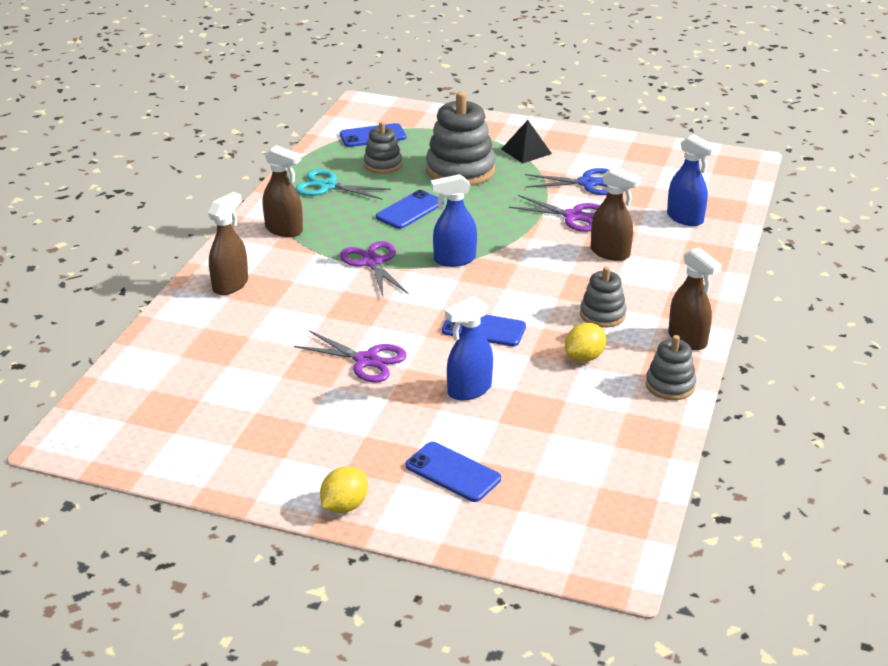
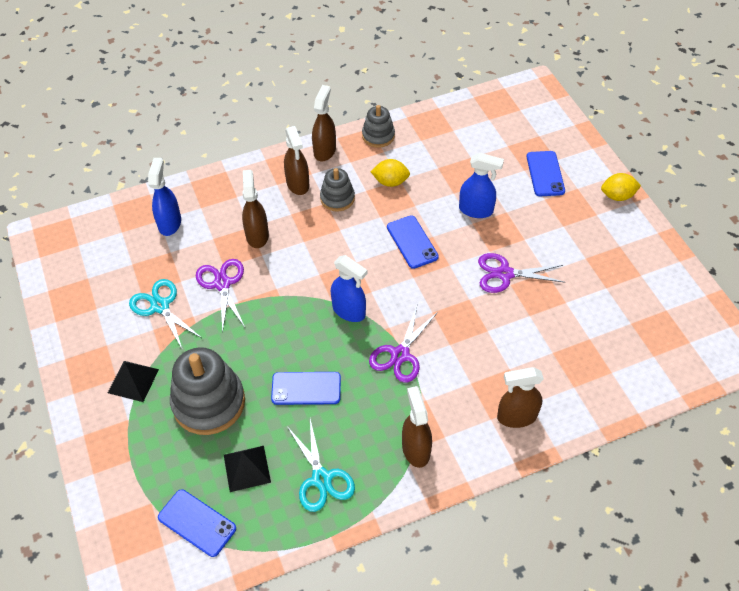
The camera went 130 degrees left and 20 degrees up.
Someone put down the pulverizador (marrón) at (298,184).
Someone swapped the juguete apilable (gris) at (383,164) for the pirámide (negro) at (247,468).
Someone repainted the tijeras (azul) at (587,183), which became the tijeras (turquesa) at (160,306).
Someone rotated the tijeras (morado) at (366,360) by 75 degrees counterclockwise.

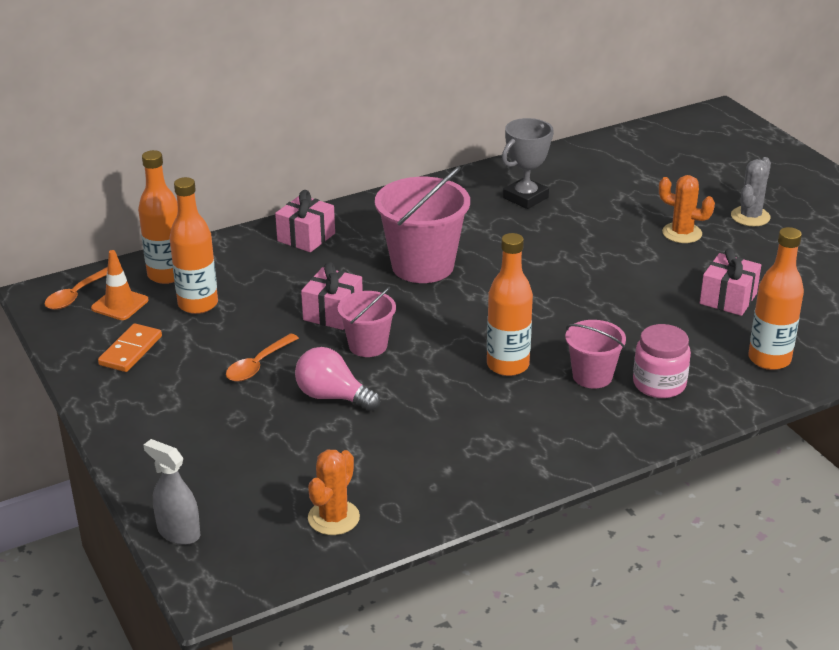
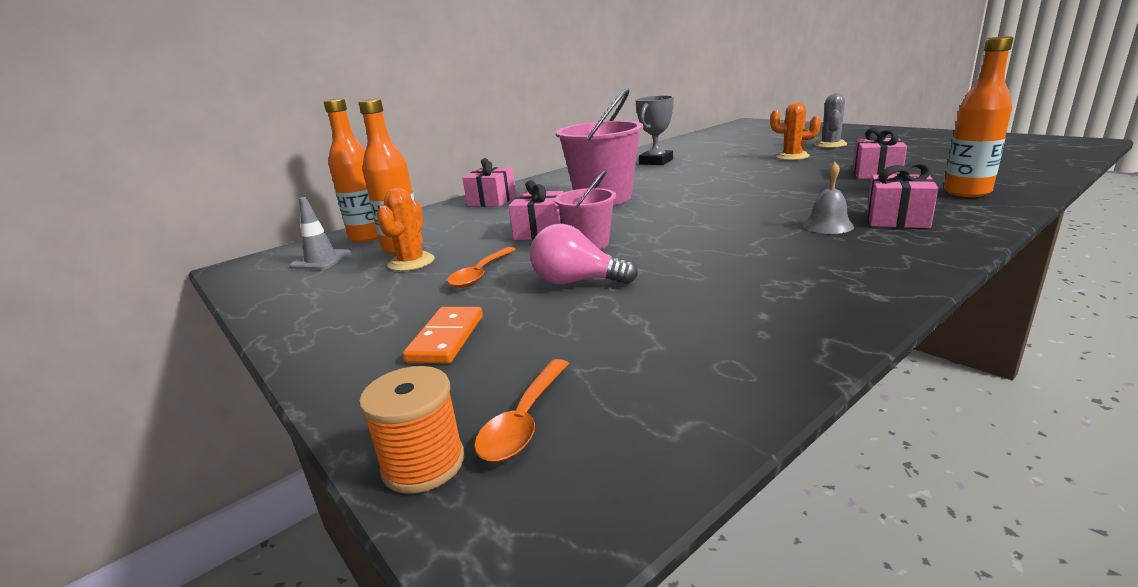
The camera went 10 degrees left and 10 degrees down.
Someone took away the botella (naranja) at (507,365).
Someone carried the cuchara (naranja) from (76,295) to (524,421).
Someone carried the ficha de dominó (naranja) from (130,350) to (446,338).
Someone carried the cactus (naranja) from (333,518) to (411,262).
Someone swapped the pulverizador (gris) at (178,532) for the carrete (naranja) at (423,464).
Someone swapped the balde (rosa) at (592,376) for the campana (gris) at (828,225).
Someone swapped the tarro (rosa) at (659,384) for the regalo (rosa) at (897,219).
Someone repainted the cono de tráfico (naranja) at (120,304), which became the cono de tráfico (gris) at (321,260).

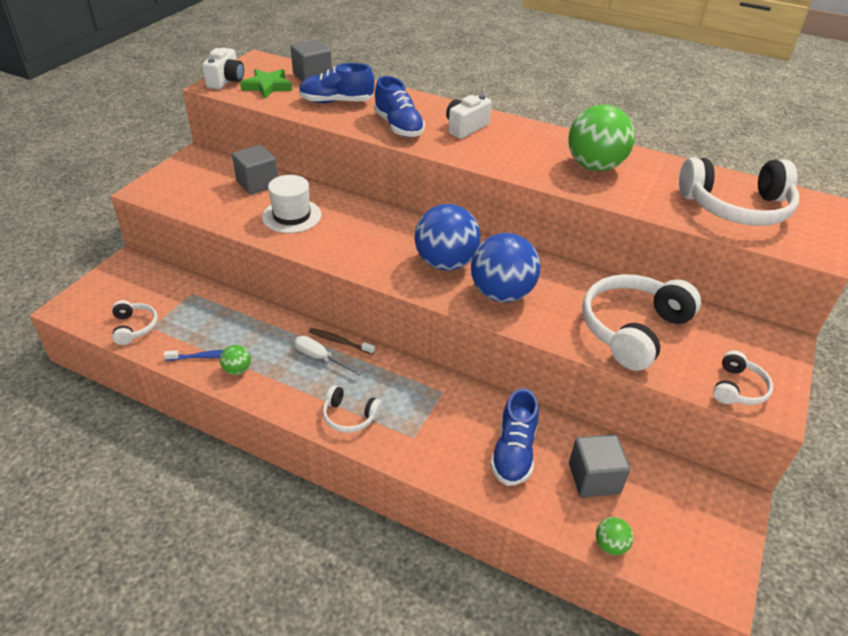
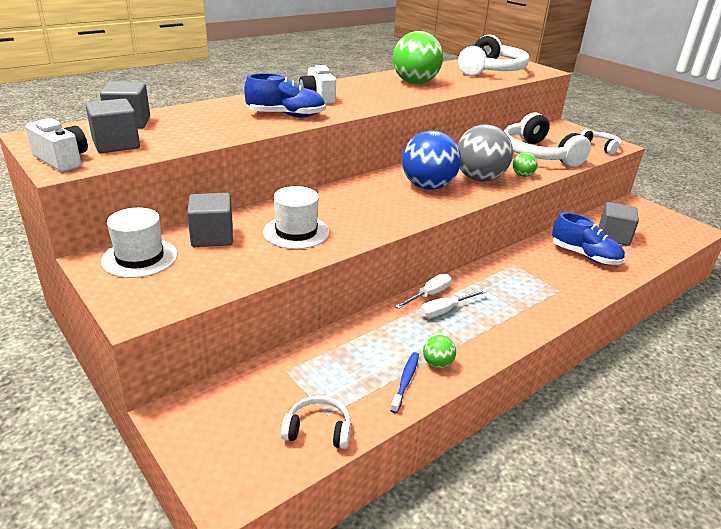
The camera went 65 degrees left and 10 degrees down.
Someone took away the zapato (azul) at (336,102).
Someone took away the auriculares (blanco) at (349,416).
Someone put down the sombrero (blanco) at (140,258).
Someone carried the pelota (verde) from (610,545) to (522,175).
Someone swapped the estrella (verde) at (267,86) for the cubo (gris) at (116,144).
Someone swapped the cepillo de dientes (marrón) at (340,342) for the destornillador (blanco) at (429,295).
Someone repainted the pelota (azul) at (501,294), which became the pelota (gris) at (479,179).

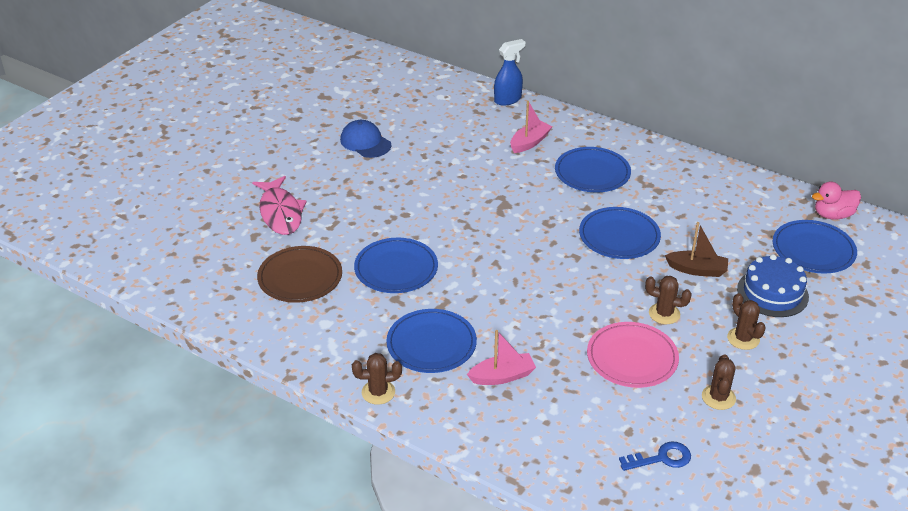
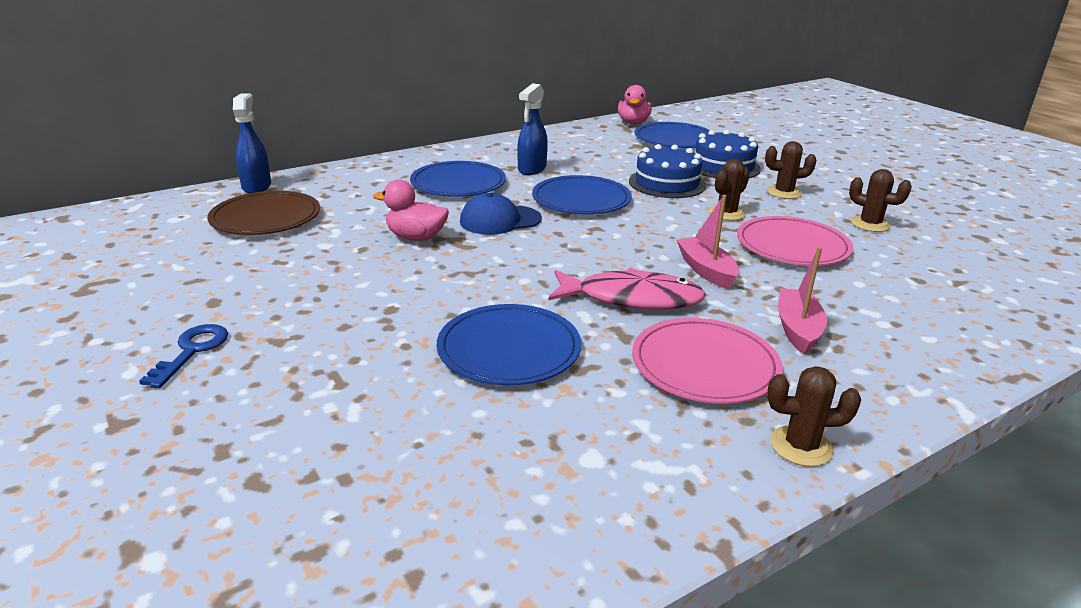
The camera went 65 degrees left and 10 degrees down.
Someone put down the pato (rosa) at (416,237).
Someone put down the pulverizador (azul) at (532,169).
Someone carried the pez (rosa) from (280,213) to (632,298).
Someone carried the plato (marrón) from (300,277) to (266,218).
Someone carried the gorra (azul) from (365,142) to (500,220).
Someone carried the barco (rosa) from (529,142) to (706,270).
Someone carried the llave (azul) from (661,458) to (192,351).
Someone swapped the barco (marrón) at (697,270) for the tarta (azul) at (667,183).
Someone repainted the plato (azul) at (431,344), which became the plato (rosa) at (704,365).
Someone rotated the cactus (marrón) at (378,392) by 75 degrees clockwise.

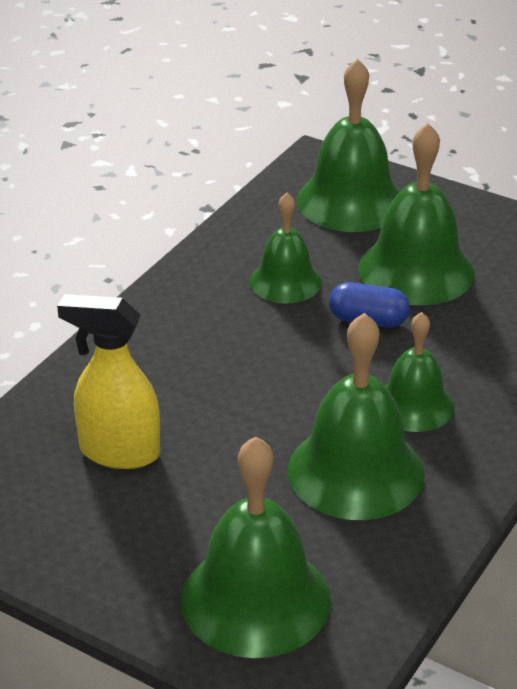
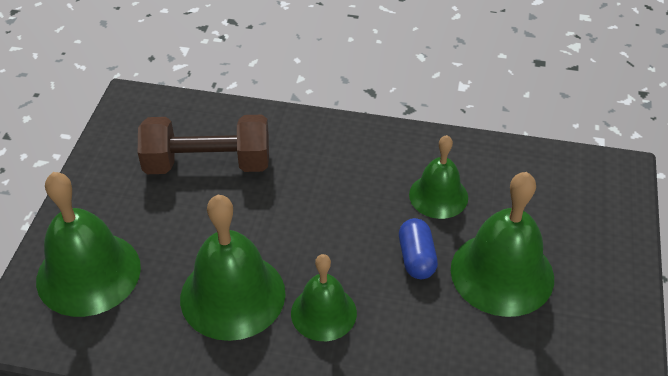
The camera went 70 degrees right and 10 degrees up.
Someone took away the campana (verde) at (351,201).
Someone swapped the pulverizador (amarillo) at (118,452) for the mancuerna (marrón) at (208,164).

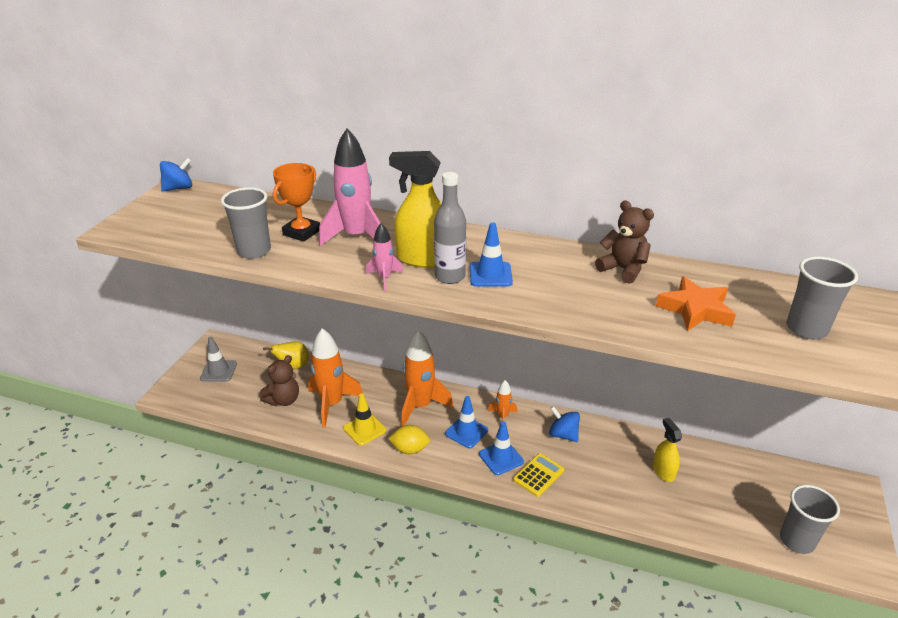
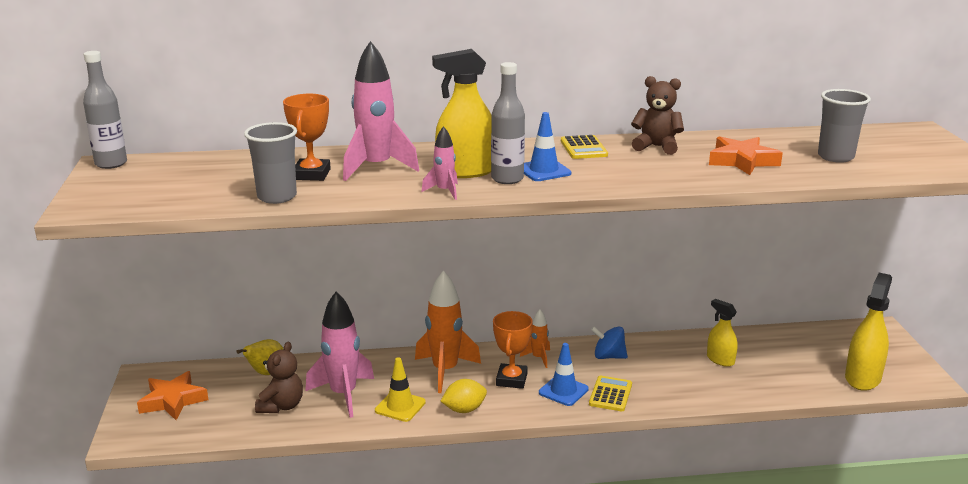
The camera went 25 degrees left and 10 degrees down.
Someone put down the calculadora (amarillo) at (583,148).
Someone swapped the peonza (azul) at (179,188) for the botella (gris) at (111,164).
Someone swapped the cono de tráfico (gris) at (218,371) for the estrella (naranja) at (173,400).
Someone swapped the cono de tráfico (azul) at (466,432) for the trofeo (naranja) at (511,379).
Someone swapped the vaso (gris) at (796,541) for the pulverizador (amarillo) at (862,378).
Someone repainted the cohete (naranja) at (332,404), which became the cohete (rosa) at (343,395).

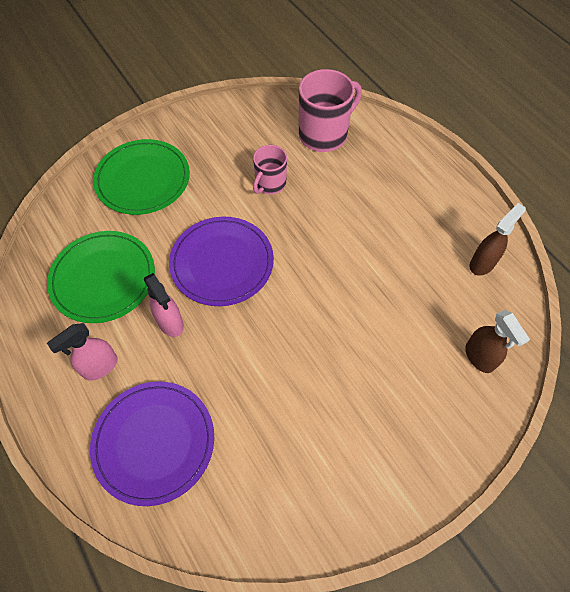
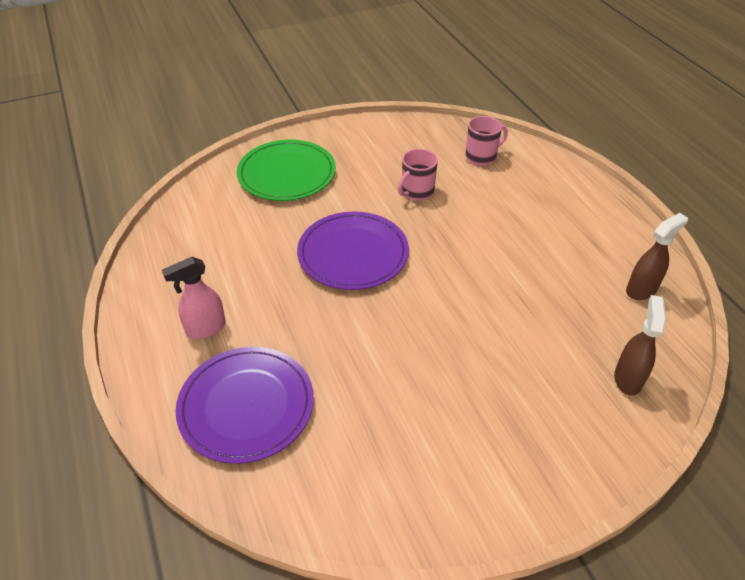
The camera went 10 degrees right and 15 degrees down.
Someone took away the plato (verde) at (103,278).
Someone took away the pulverizador (rosa) at (170,323).
Someone rotated the pulverizador (marrón) at (479,357) by 150 degrees counterclockwise.
Someone scaled the taza (rosa) at (324,134) by 0.60.

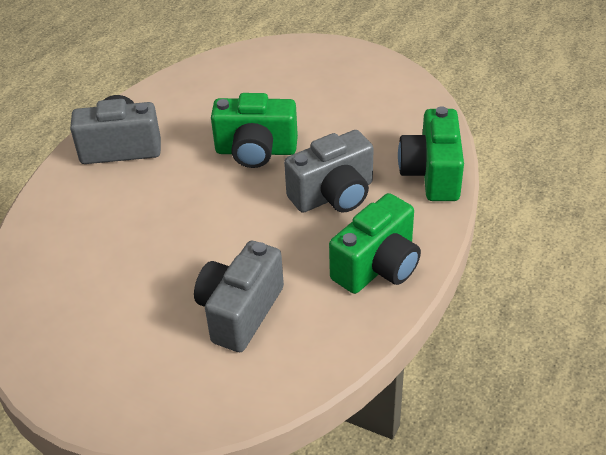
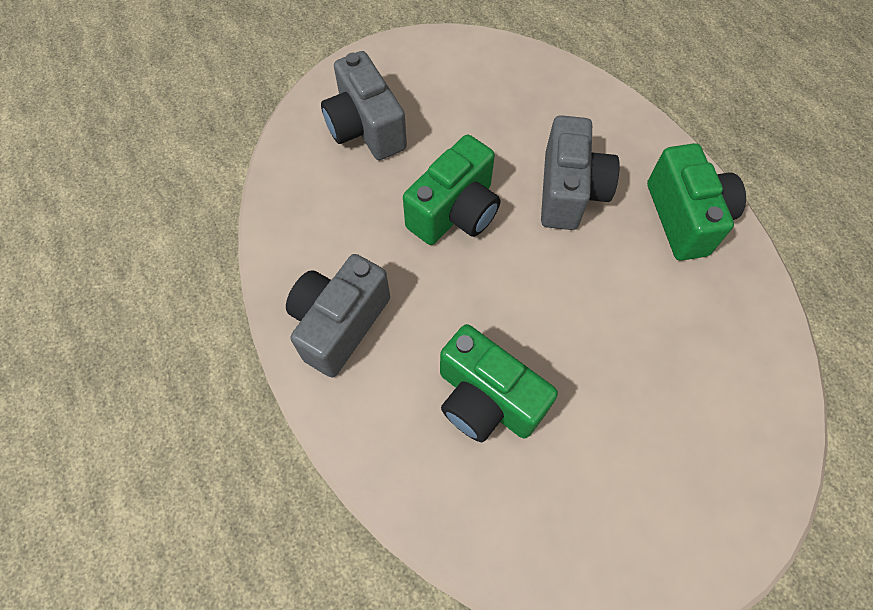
The camera went 55 degrees left and 20 degrees up.
Someone carried the cámara (gris) from (240,312) to (365,128).
Someone carried the cámara (verde) from (432,174) to (486,400).

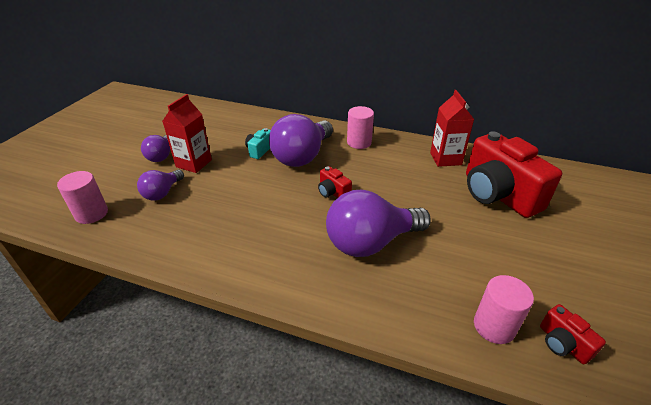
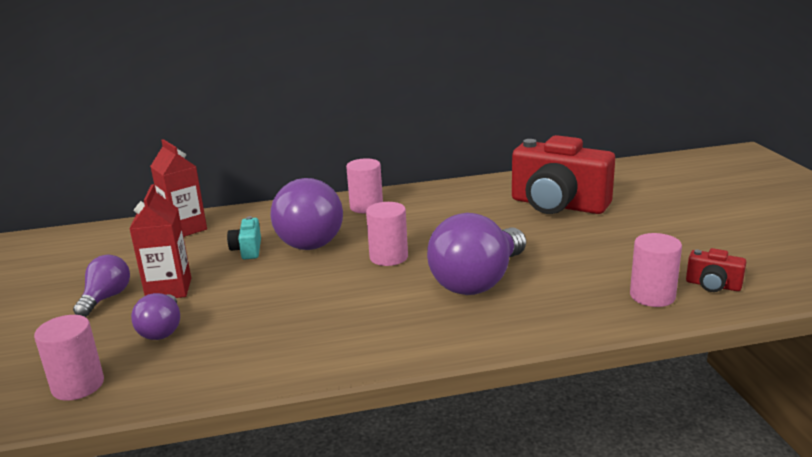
The camera went 30 degrees left and 15 degrees down.
Someone carried the cartón de leche (rojo) from (445,159) to (185,229).
Someone swapped the cámara (rojo) at (333,192) for the cilindro (rosa) at (388,257).
Someone rotated the bombilla (morado) at (161,156) by 135 degrees counterclockwise.

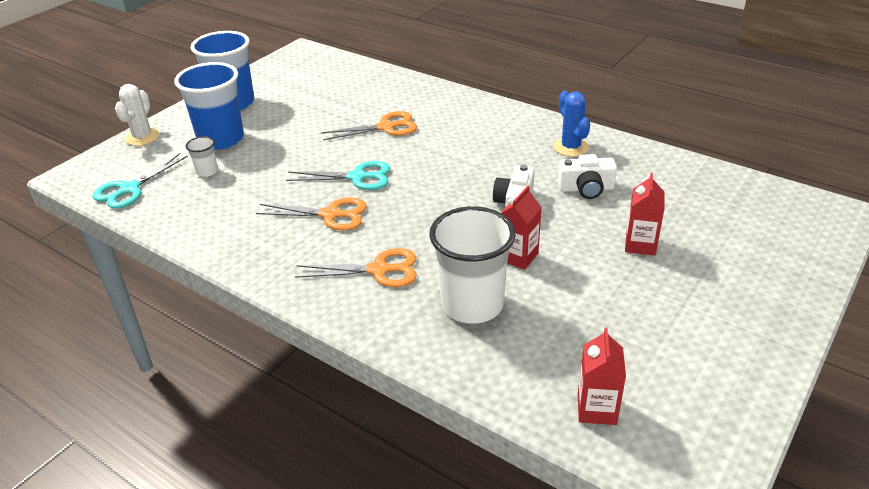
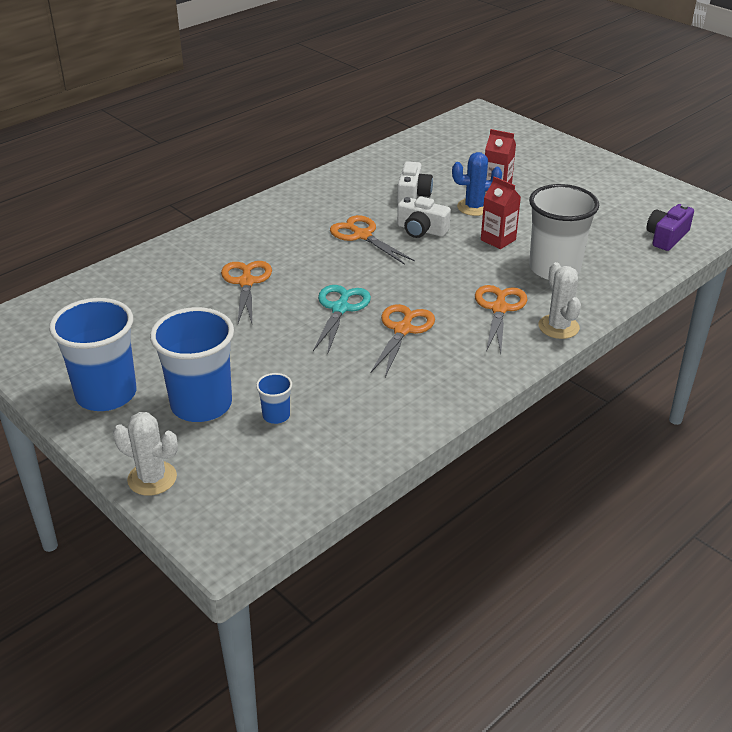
The camera went 80 degrees left and 0 degrees up.
Someone took away the tijeras (turquesa) at (129,189).
Someone put down the tijeras (naranja) at (362,235).
Someone put down the cactus (blanco) at (558,327).
Someone carried the cactus (azul) from (570,147) to (474,207).
Someone swapped the cartón de leche (rojo) at (596,409) for the cámara (morado) at (666,237).
Someone repainted the vaso (blanco) at (207,171), which became the vaso (azul) at (276,416).

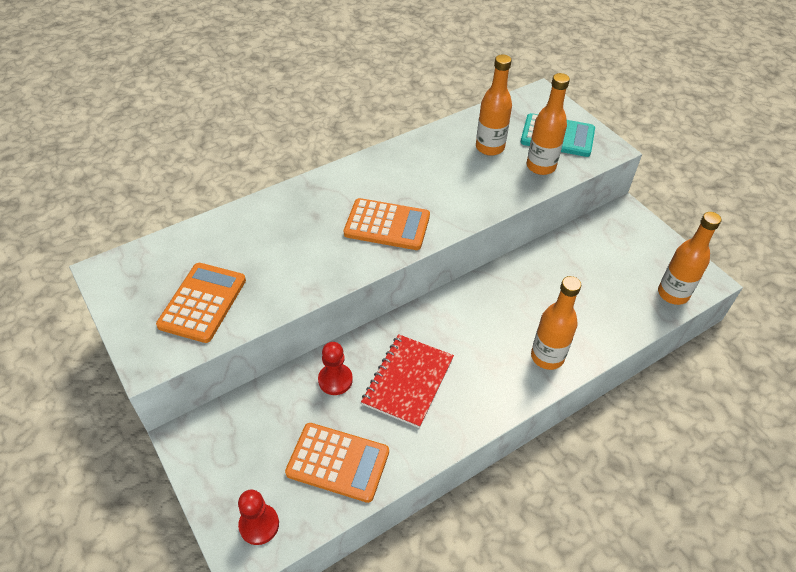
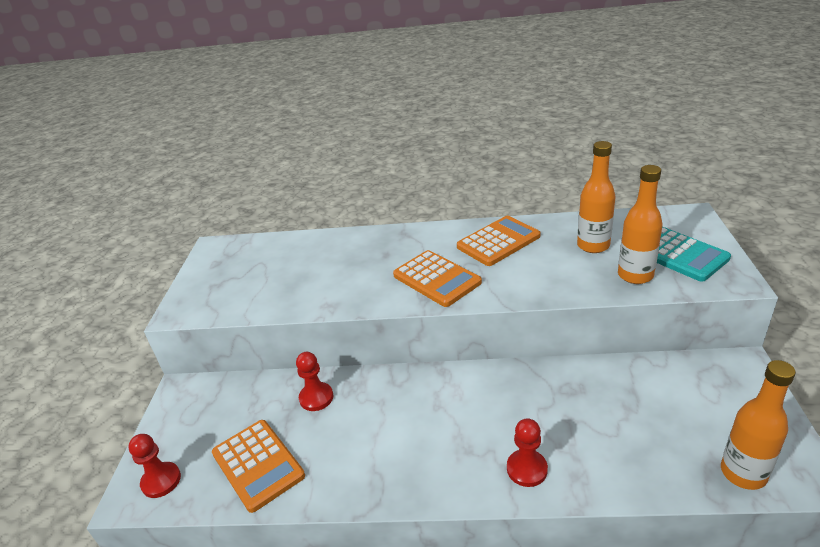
The camera went 40 degrees right and 15 degrees down.
Someone took away the cuaderno (rojo) at (408,381).
Someone carried the calculadora (naranja) from (202,302) to (498,242).
Someone swapped the botella (naranja) at (547,357) for the peón (rojo) at (527,469).

